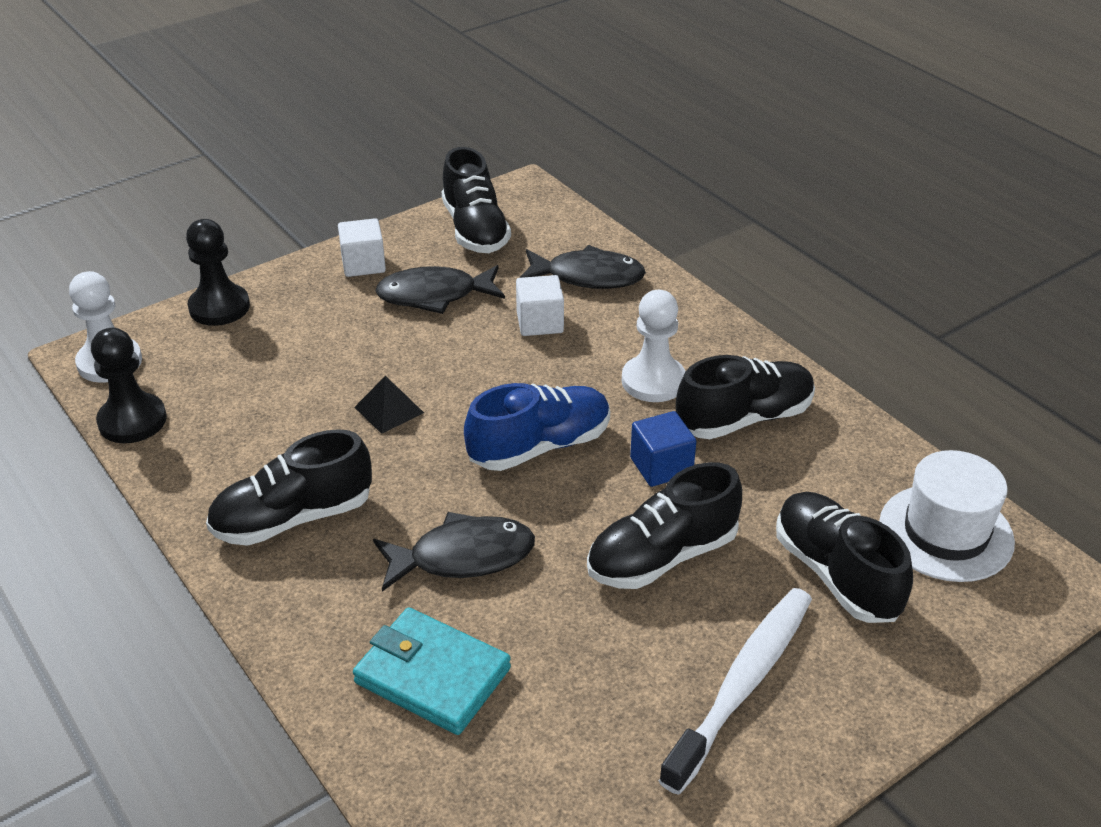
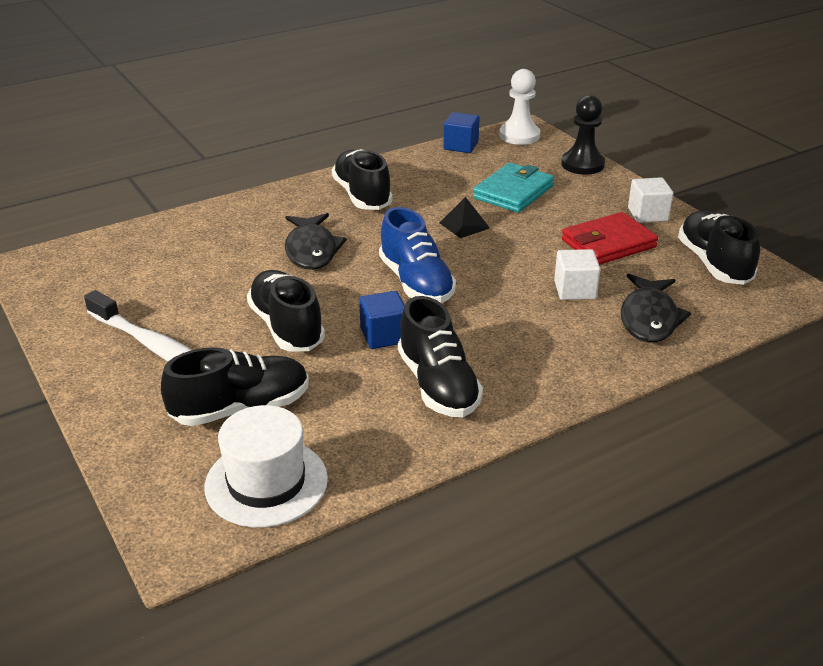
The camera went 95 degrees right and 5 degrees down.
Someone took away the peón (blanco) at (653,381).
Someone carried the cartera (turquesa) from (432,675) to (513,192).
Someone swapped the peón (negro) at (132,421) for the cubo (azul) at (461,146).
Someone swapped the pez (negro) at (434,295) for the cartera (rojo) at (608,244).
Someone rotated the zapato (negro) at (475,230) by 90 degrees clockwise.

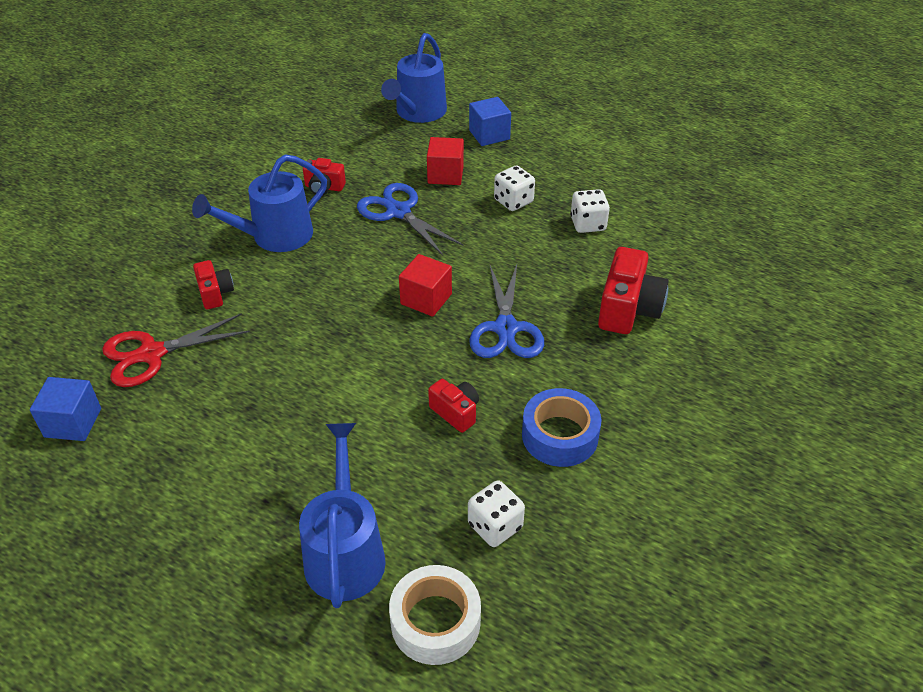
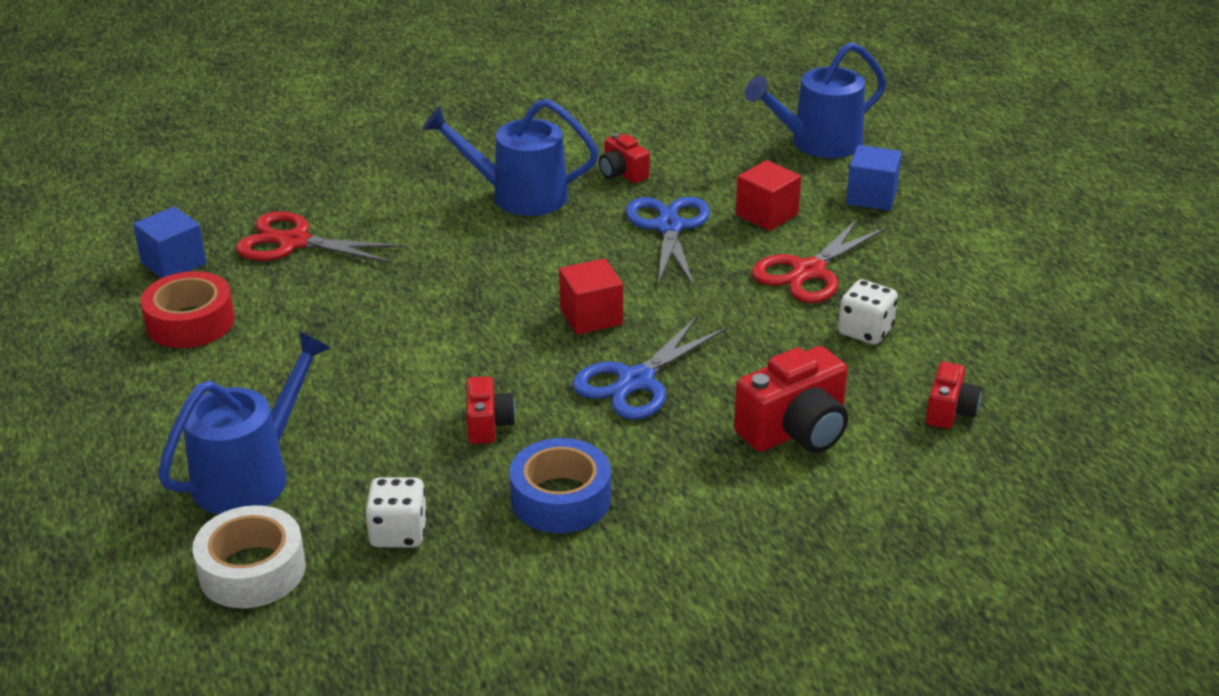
The camera went 40 degrees right and 10 degrees down.
Someone put down the cinta adhesiva (rojo) at (190,322).
Someone carried the cámara (rojo) from (215,293) to (949,411).
Someone swapped the dado (blanco) at (513,201) for the tijeras (rojo) at (808,272).

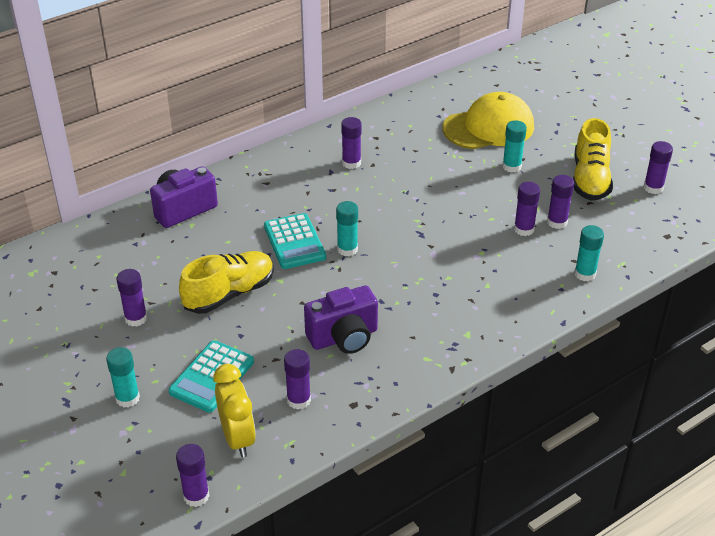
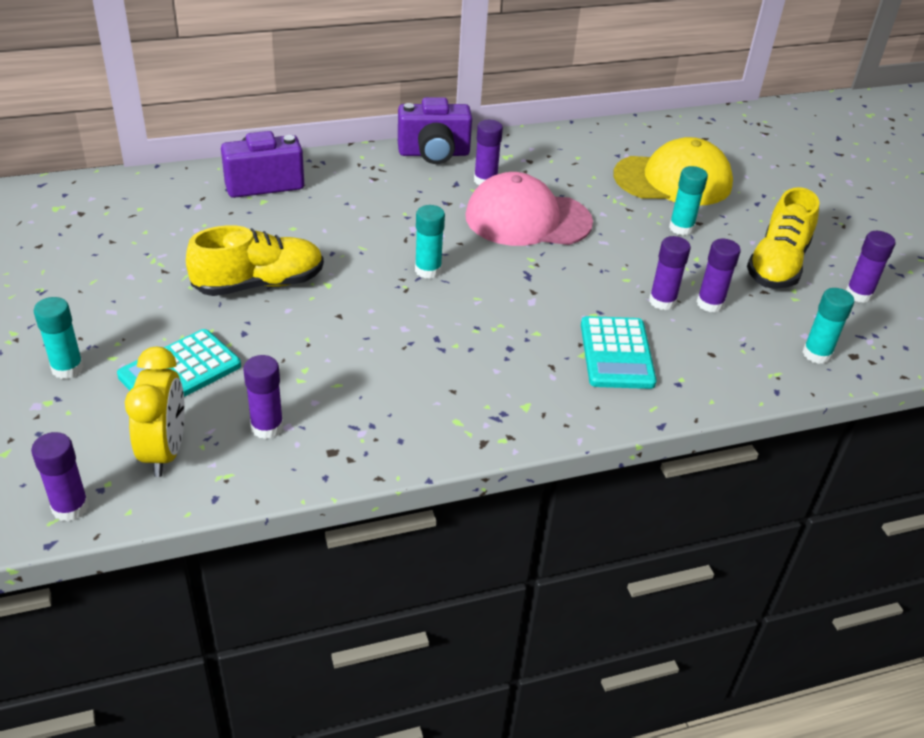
The camera went 15 degrees right and 0 degrees up.
Someone took away the barra de pegamento (morado) at (136,318).
Someone put down the gorra (rosa) at (527,219).
Someone carried the calculadora (turquesa) from (294,242) to (616,353).
Someone carried the cámara (morado) from (344,337) to (434,154).
Someone carried the barra de pegamento (turquesa) from (585,274) to (816,354).

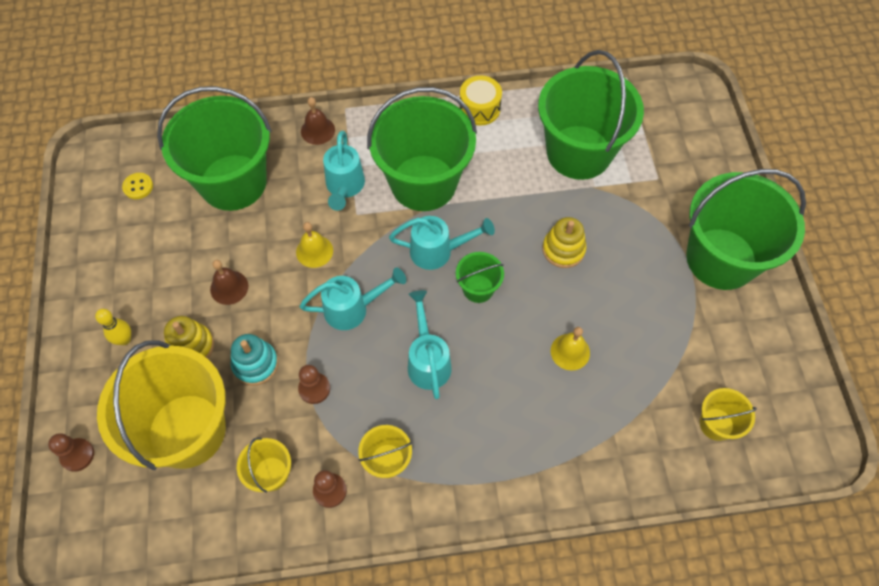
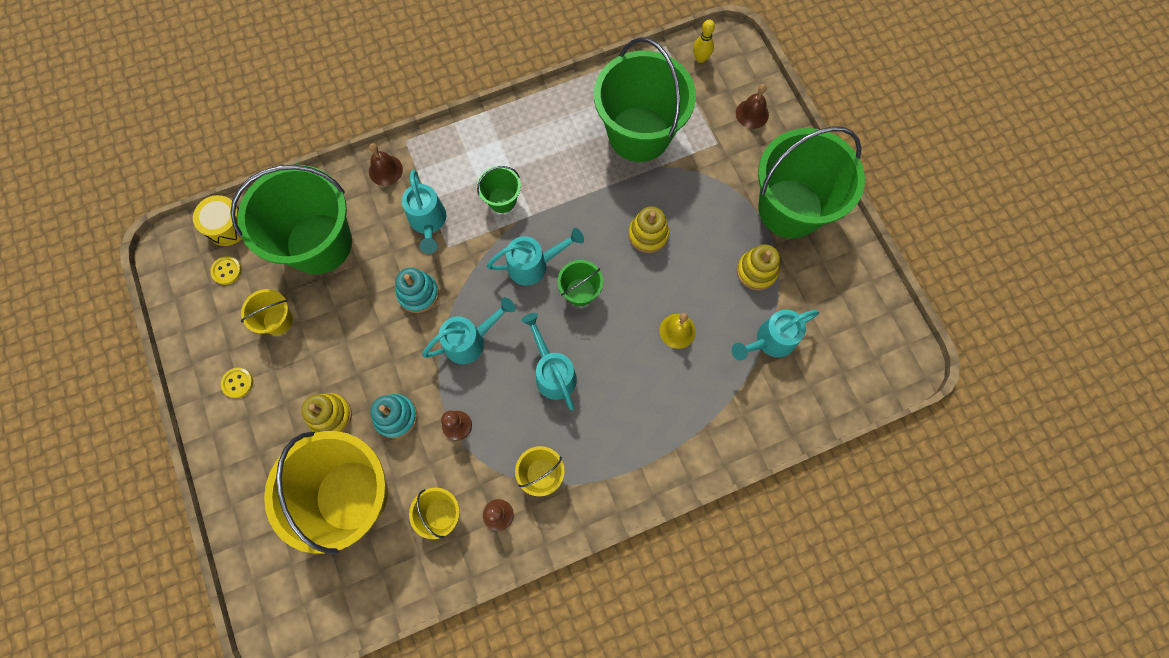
The camera went 15 degrees left and 10 degrees up.
Someone took away the peón (marrón) at (77,455).
Someone put down the botón (amarillo) at (237,383).
Someone put down the regadera (turquesa) at (770,341).
Someone put down the juguete apilable (amarillo) at (756,271).
Someone carried the bolo (amarillo) from (124,339) to (700,58).
Someone carried the campana (marrón) from (229,287) to (752,114).
Someone carried the tambor (amarillo) from (479,108) to (227,226).
Someone carried the balde (amarillo) from (716,424) to (278,320).
Someone swapped the campana (amarillo) at (314,251) for the juguete apilable (turquesa) at (418,293).
Someone scaled the balde (verde) at (423,183) by 0.44.

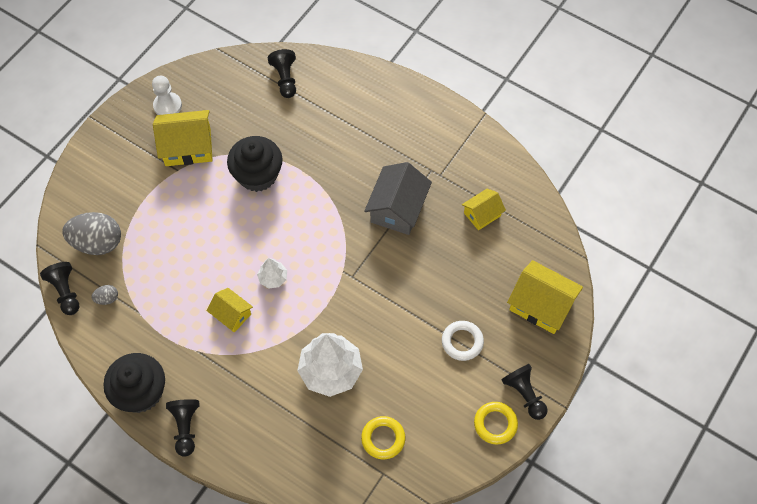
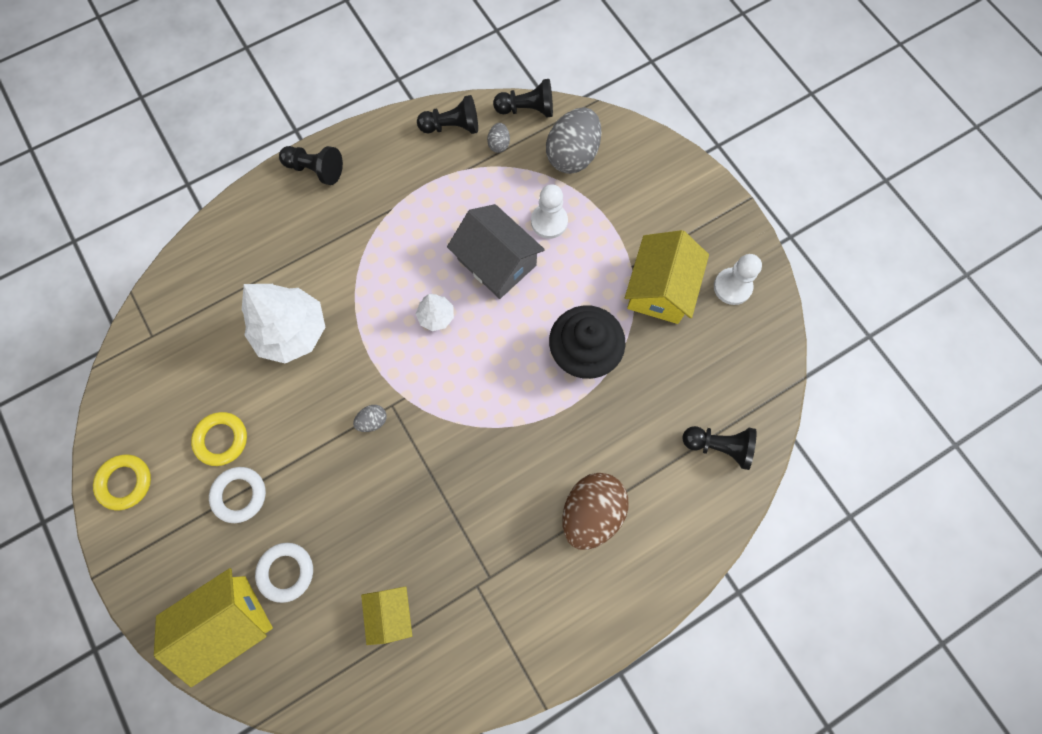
The camera went 115 degrees right and 10 degrees up.
Someone took away the magdalena (negro) at (141,392).
Someone took away the casa (amarillo) at (231,314).
Someone put down the anillo (blanco) at (286,572).
Someone put down the huevo (gris) at (373,421).
Someone put down the peón (blanco) at (549,222).
Someone put down the huevo (marrón) at (591,512).
Someone carried the anillo (amarillo) from (383,439) to (221,439).
Someone carried the casa (gris) from (397,208) to (496,262).
Someone carried the peón (negro) from (524,394) to (452,127).

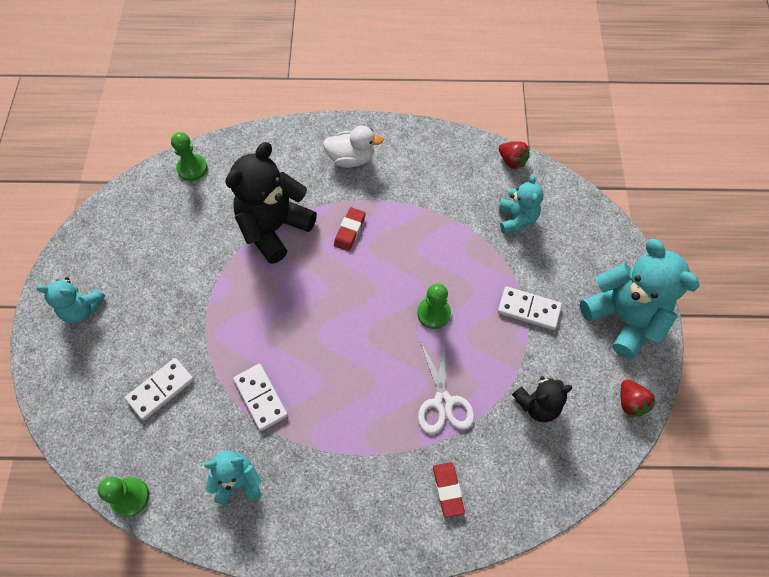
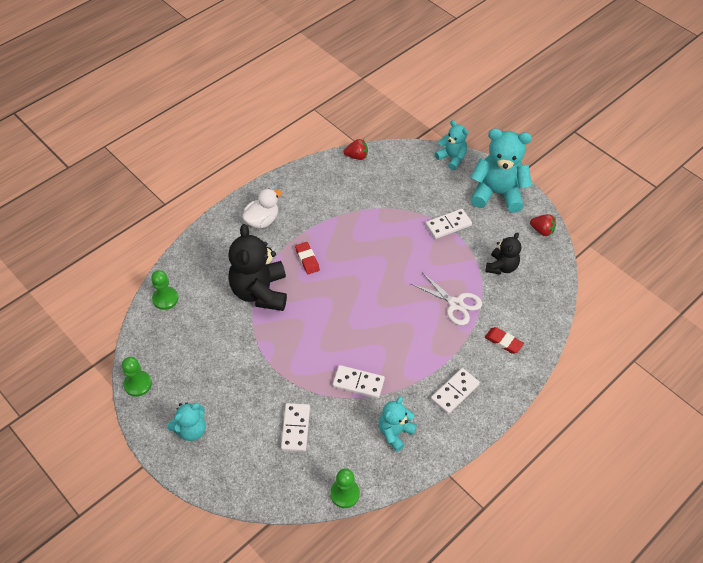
The camera went 45 degrees left and 10 degrees down.
Someone put down the ficha de dominó (blanco) at (454,392).
Someone carried the peón (verde) from (434,313) to (138,384).
Someone carried the osito (turquesa) from (516,219) to (452,158).

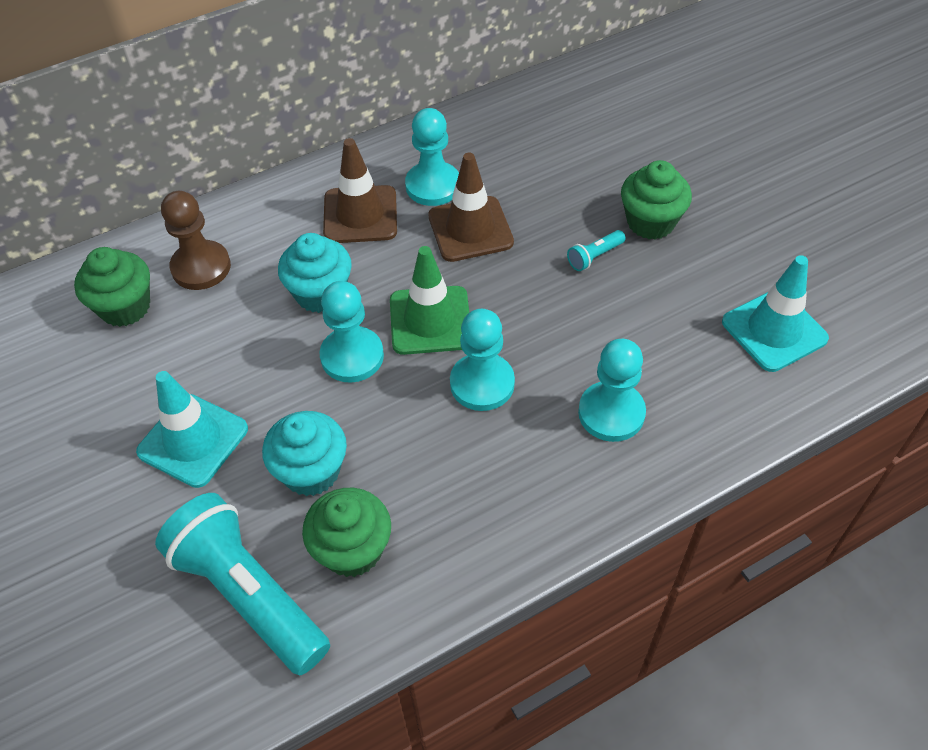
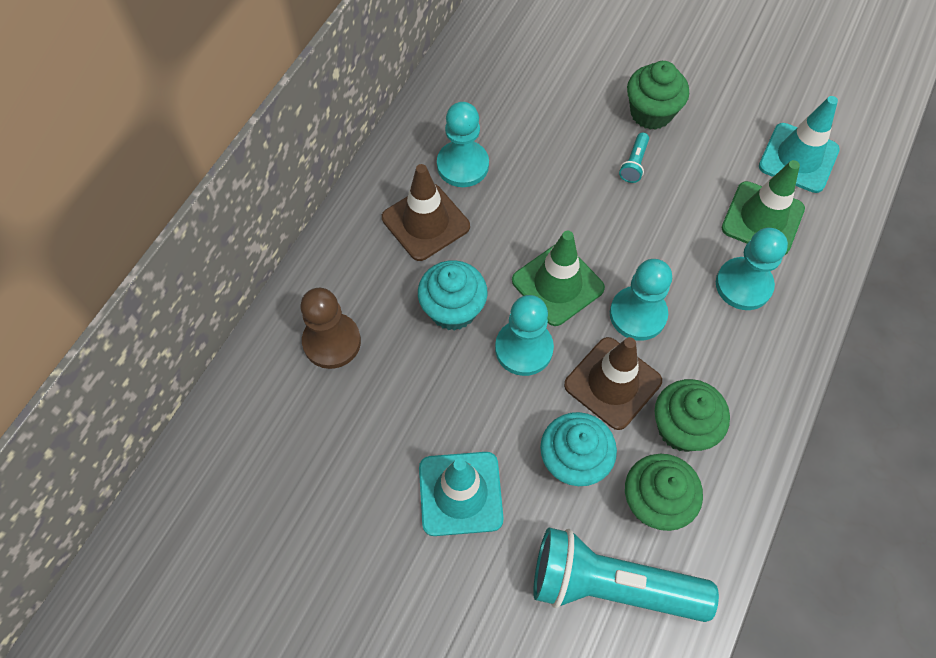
The camera went 35 degrees left and 10 degrees up.
Someone put down the cono de tráfico (verde) at (762,218).
Someone carried the magdalena (verde) from (125,307) to (682,428).
Someone carried the cono de tráfico (marrón) from (470,229) to (612,383).

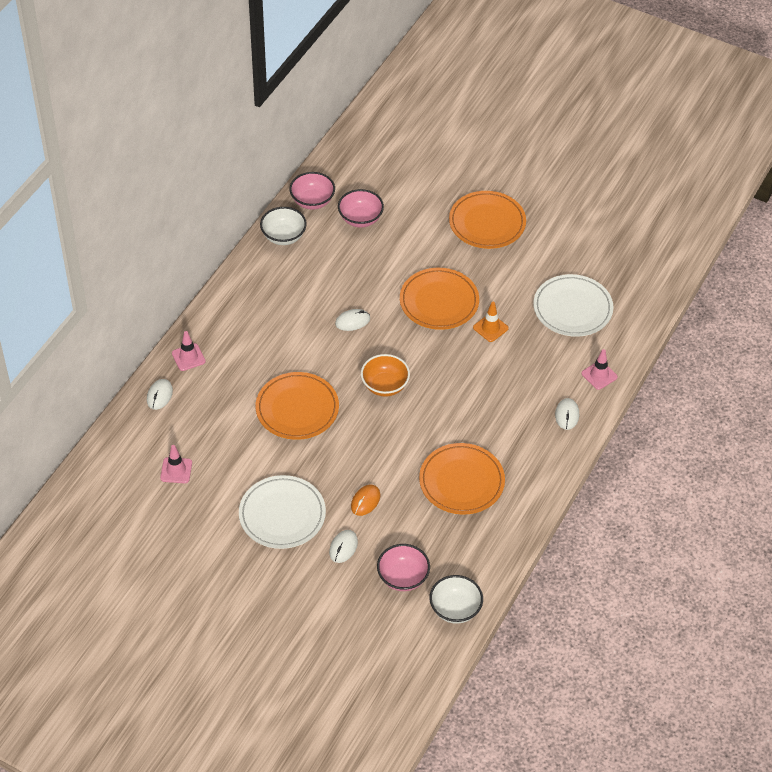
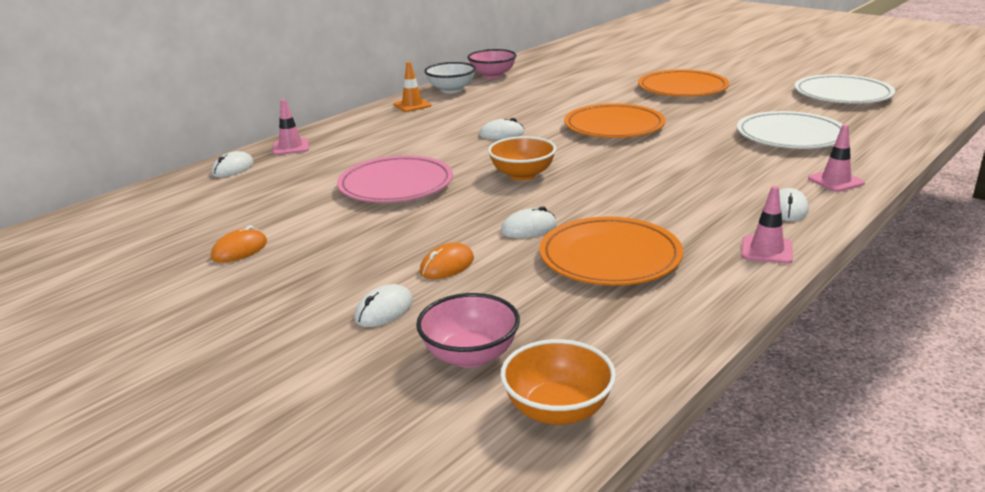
The camera went 15 degrees right and 25 degrees down.
Someone took away the cuenco (rosa) at (360,219).
Someone put down the ratón (naranja) at (239,250).
Someone put down the ratón (blanco) at (528,228).
Someone carried the cono de tráfico (rosa) from (176,470) to (766,250).
Someone carried the plato (blanco) from (282,515) to (842,94).
Someone carried the cono de tráfico (naranja) from (490,328) to (412,105).
Someone repainted the plato (naranja) at (297,409), which became the plato (rosa) at (396,185).
Someone repainted the cuenco (blanco) at (455,609), which became the cuenco (naranja) at (558,410).

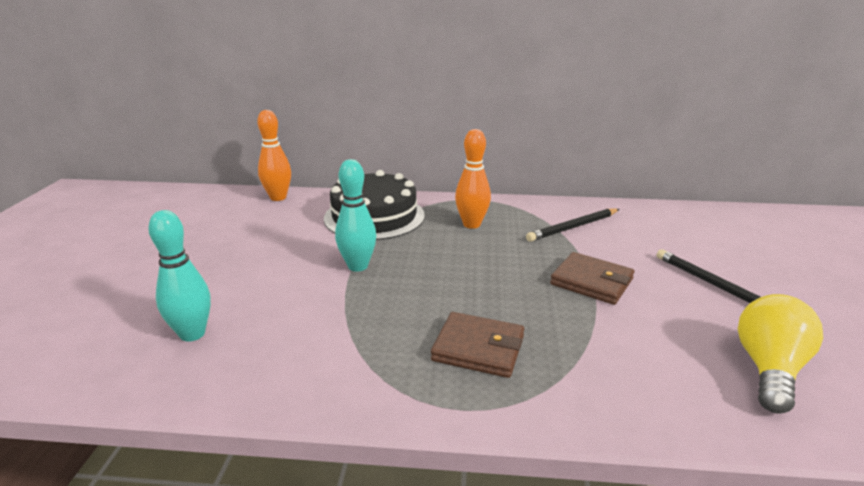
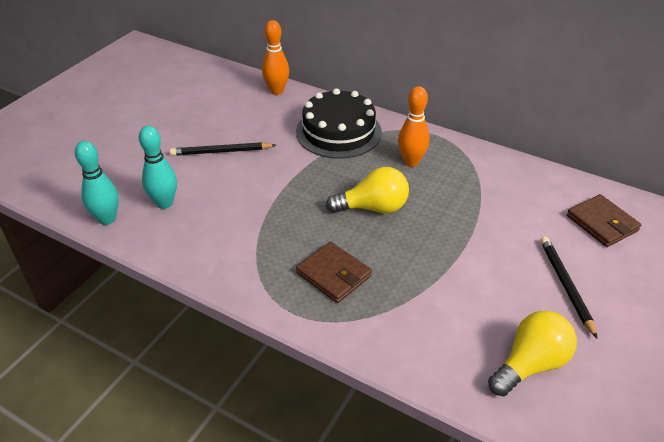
The camera went 25 degrees right and 15 degrees up.
Someone put down the bombilla (amarillo) at (373,208).
Someone carried the bolo (turquesa) from (358,266) to (107,219).
Someone carried the lápiz (negro) from (573,227) to (221,151).
Someone carried the cartera (marrón) from (591,282) to (602,223).

